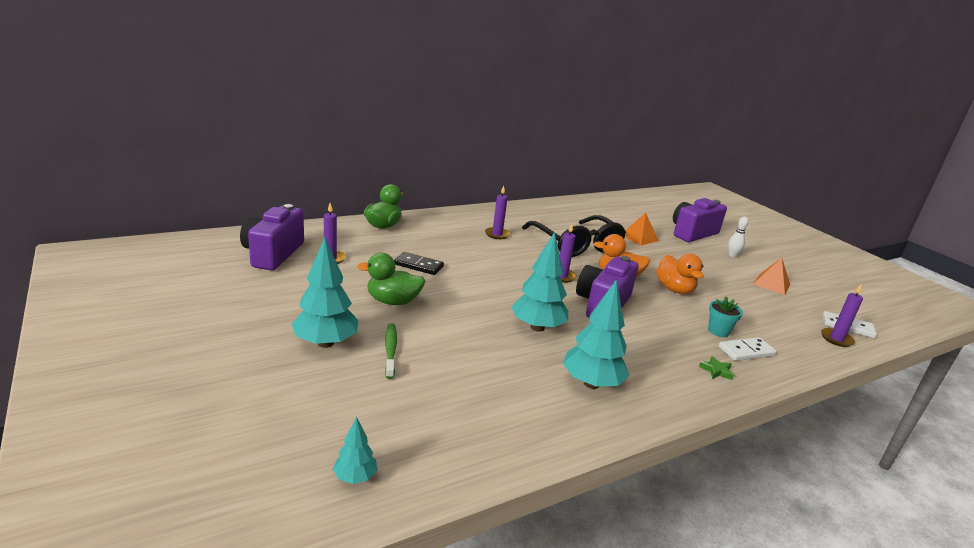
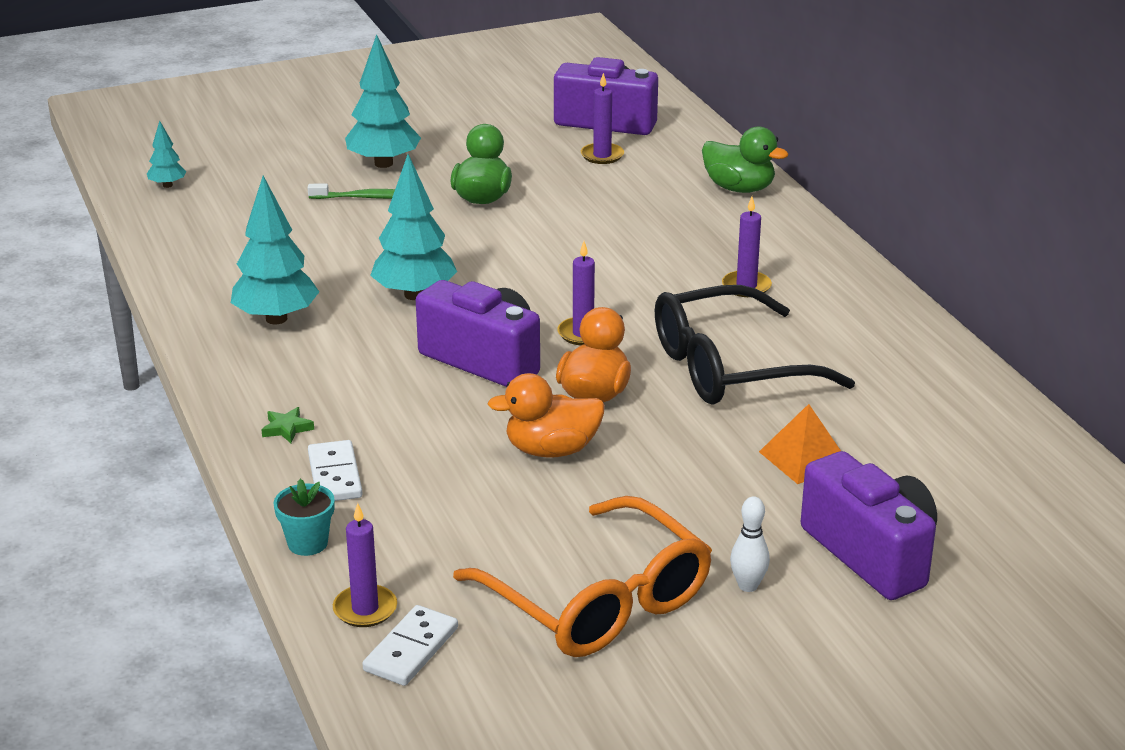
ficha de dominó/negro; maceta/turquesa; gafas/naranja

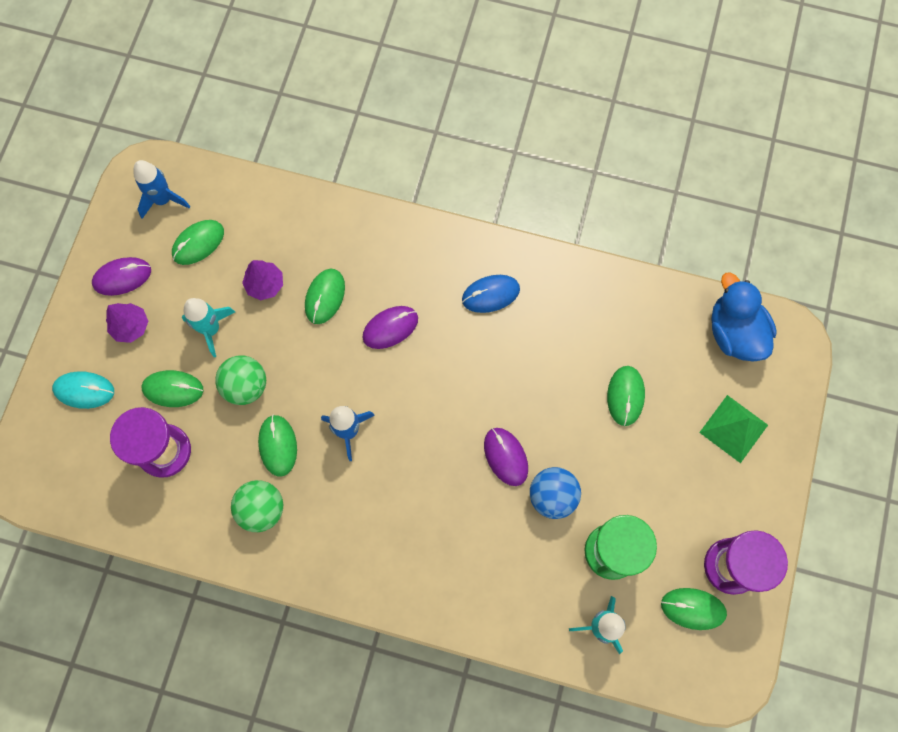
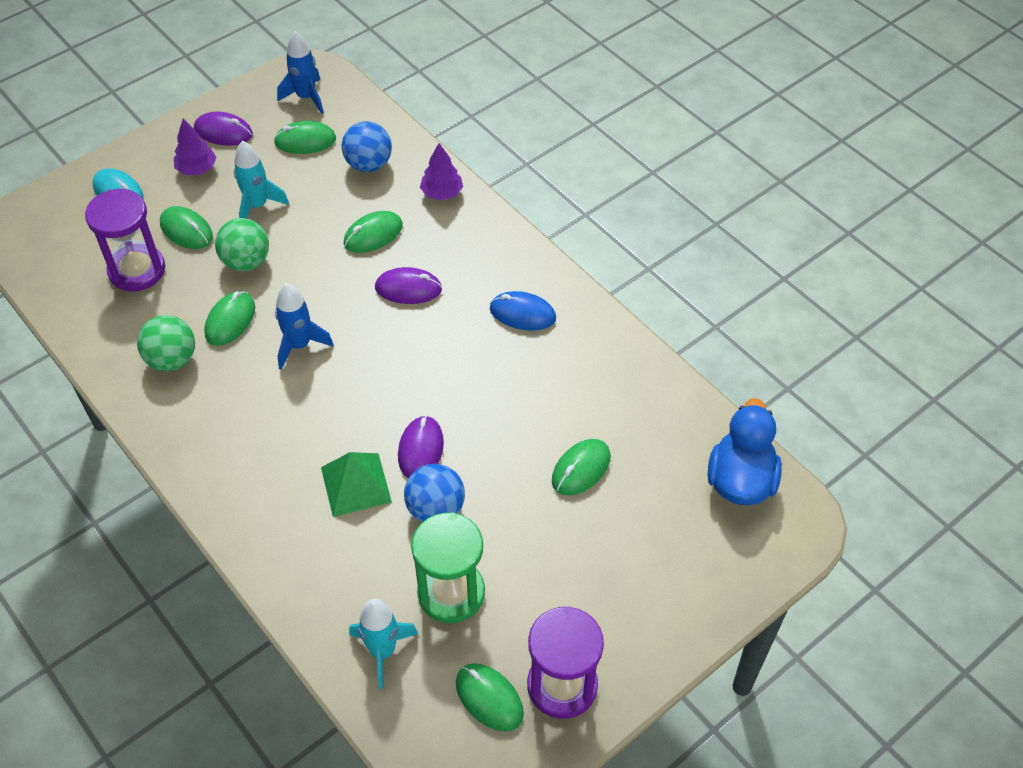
pelota/azul (no. 1 from left); árbol/morado (no. 2 from left); pirámide/verde

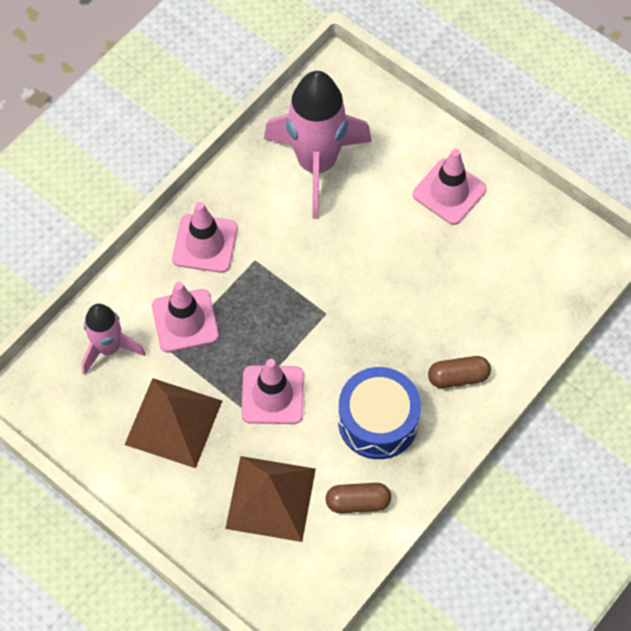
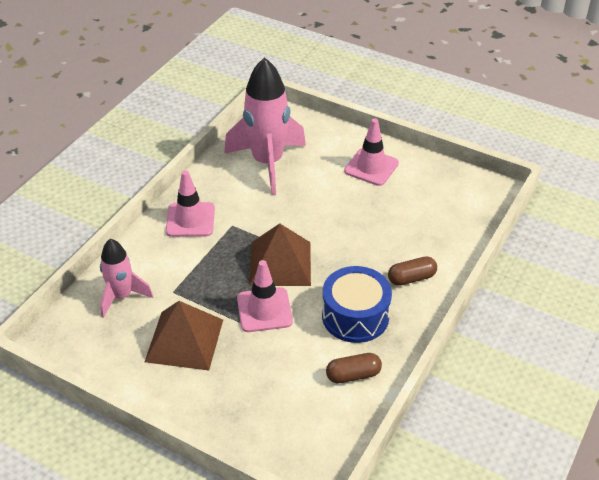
cono de tráfico/rosa (no. 1 from left in the first image); pirámide/marrón (no. 2 from left)

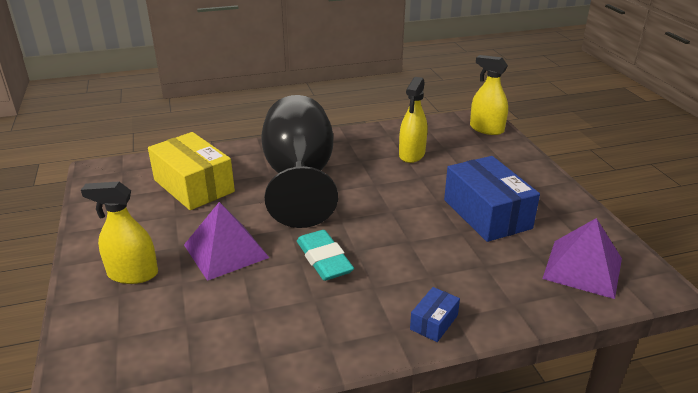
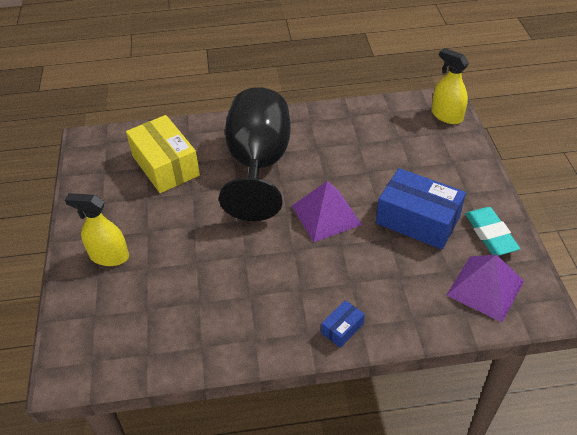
pulverizador/amarillo (no. 2 from left in the first image); pirámide/morado (no. 1 from left); goma de borrar/turquesa; caja/azul (no. 2 from left)

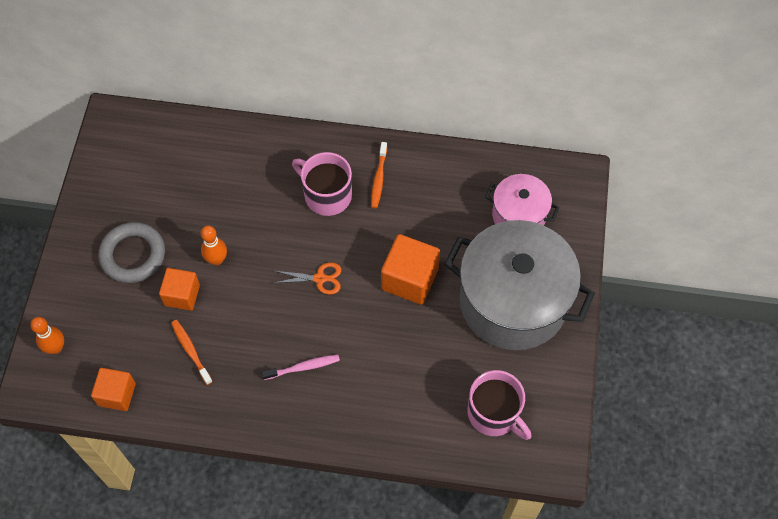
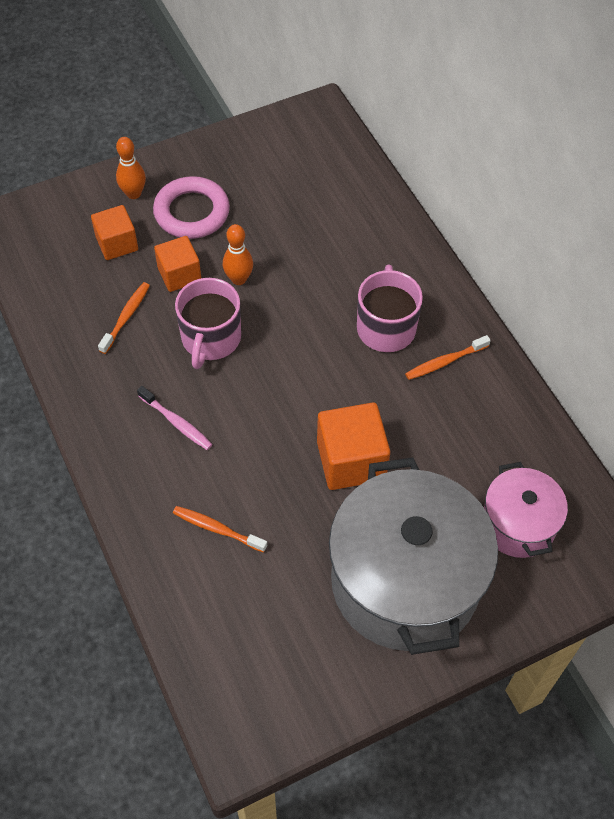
tijeras/naranja; cepillo de dientes/naranja (no. 2 from left); bolo/naranja (no. 1 from left); cubo/naranja (no. 1 from left); taza/rosa (no. 1 from left); anillo/rosa

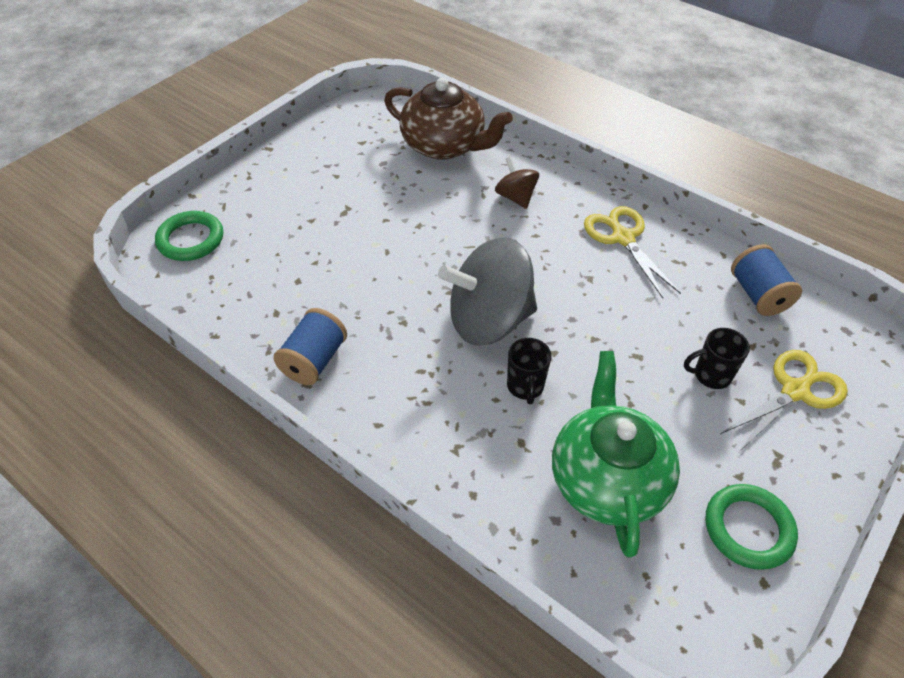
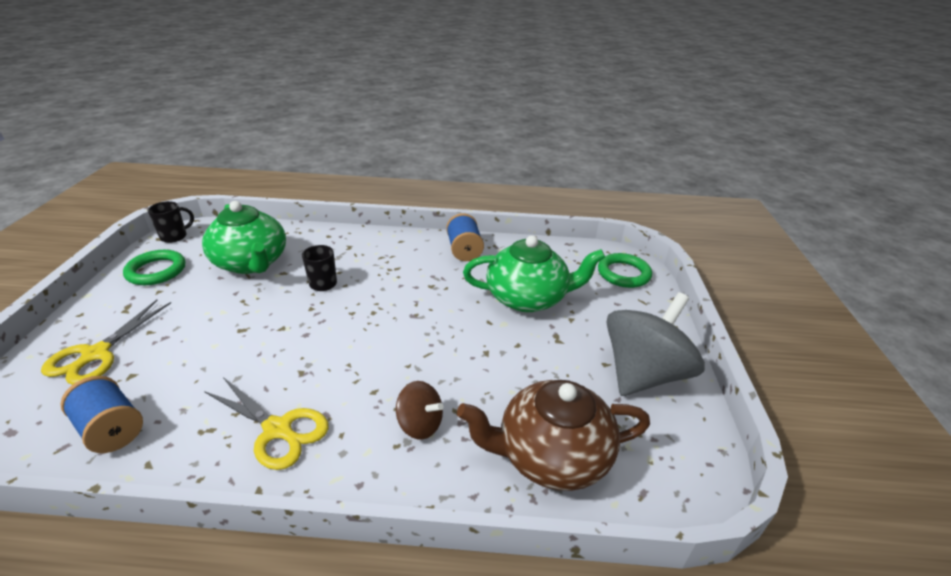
tetera/verde (no. 2 from left); peonza/gris; taza/negro (no. 1 from left)

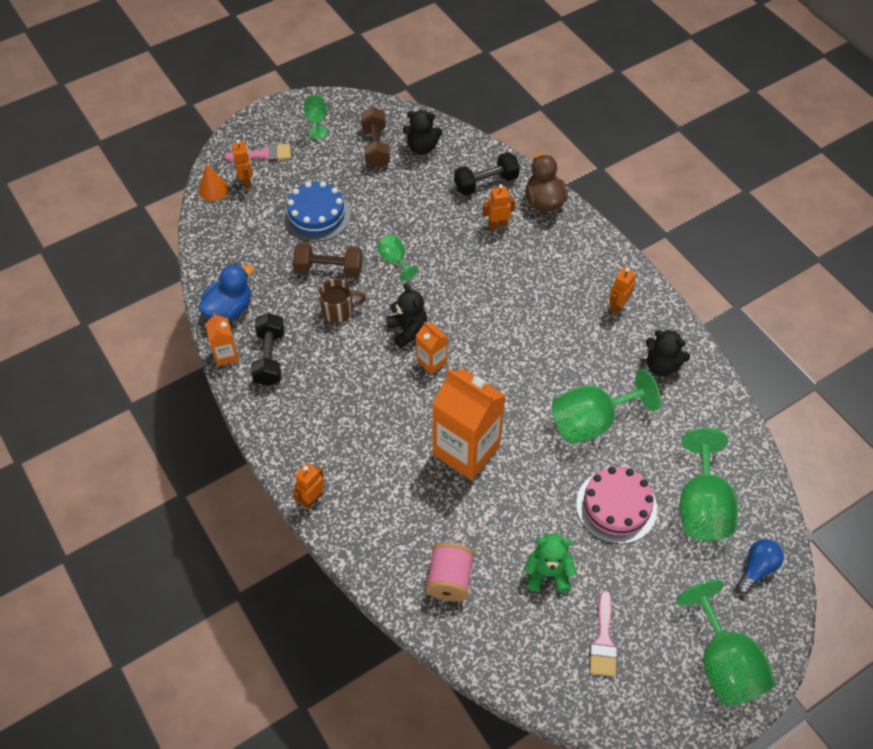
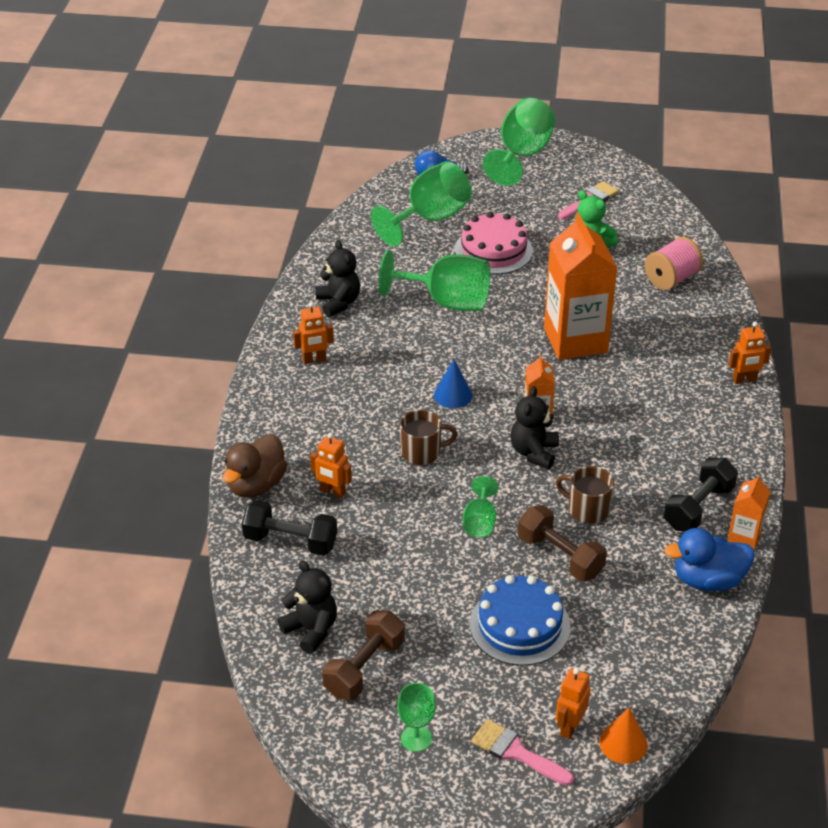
taza/marrón (no. 1 from left); cono/azul

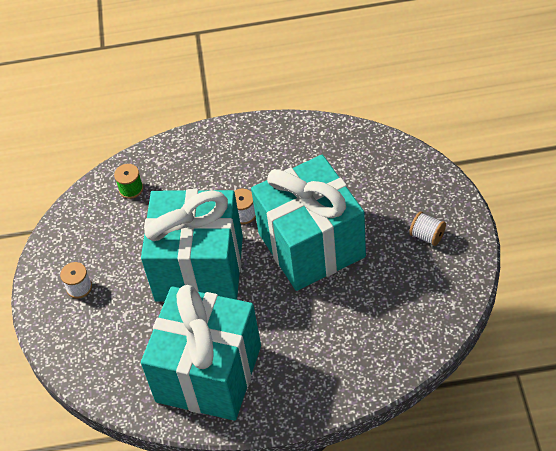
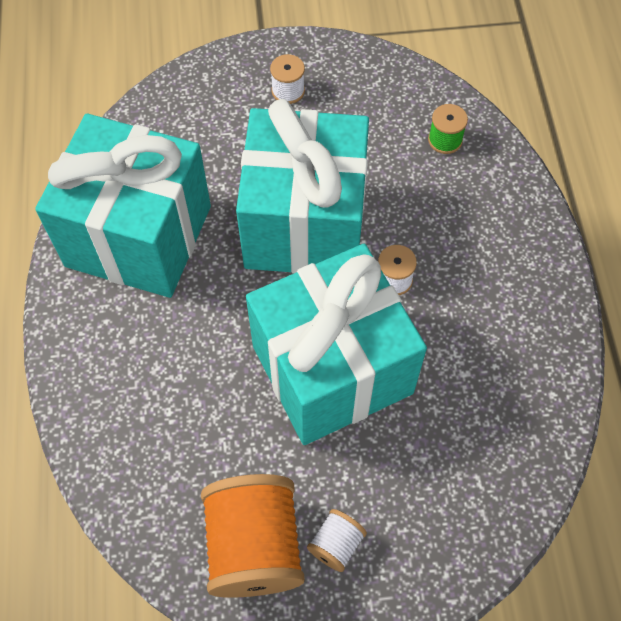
carrete/naranja

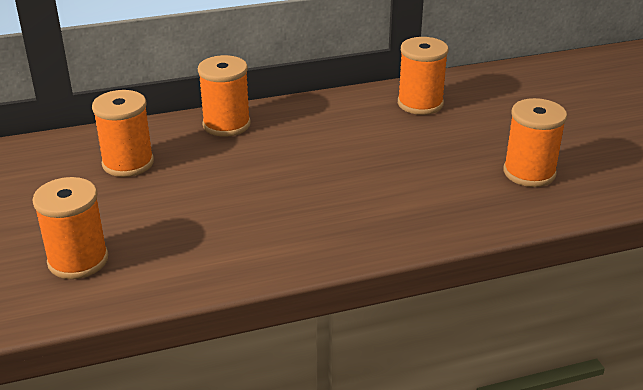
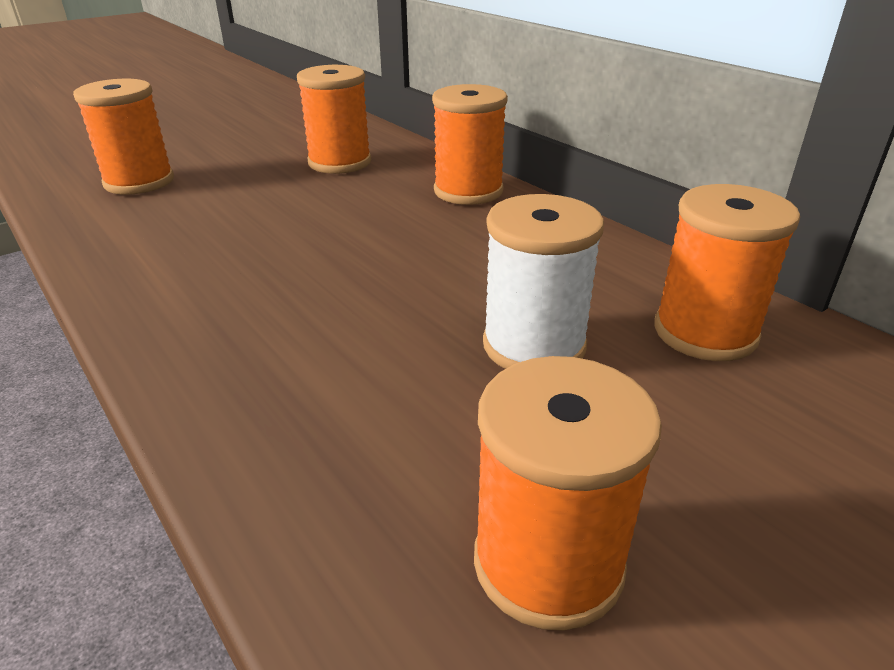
carrete/blanco

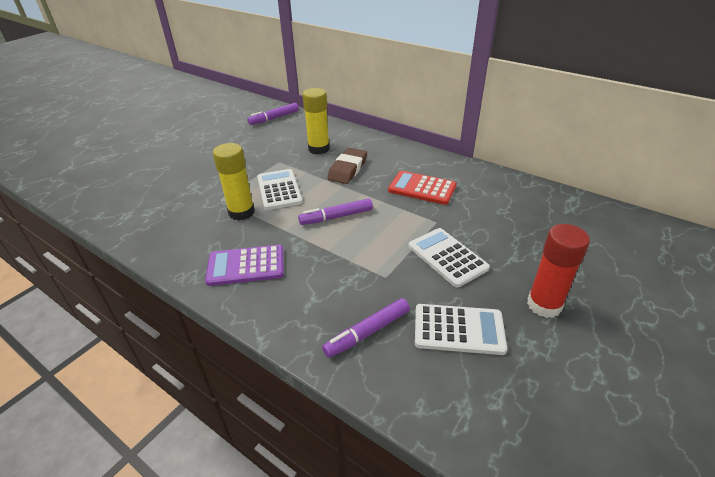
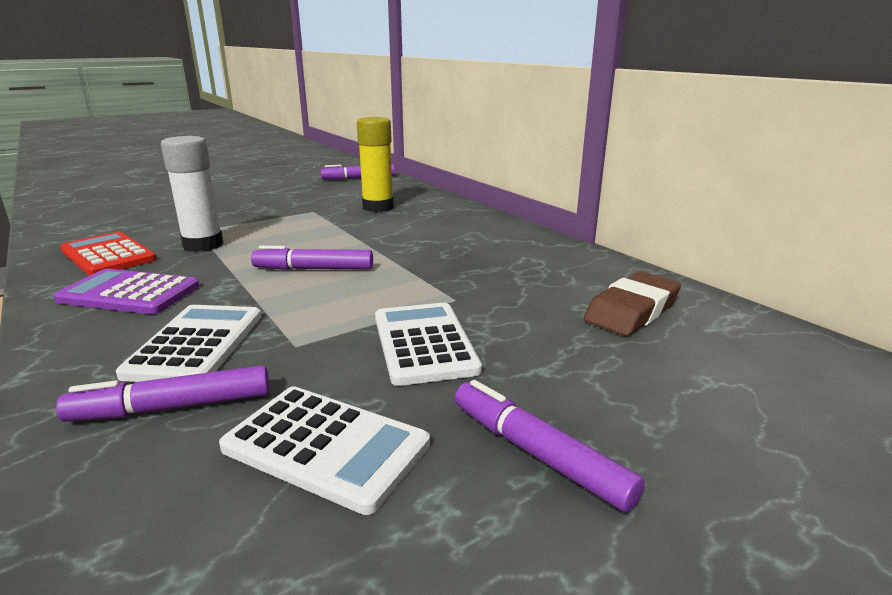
calculadora/blanco (no. 1 from left); goma de borrar/marrón; calculadora/rojo; rotulador/morado (no. 4 from left); barra de pegamento/blanco

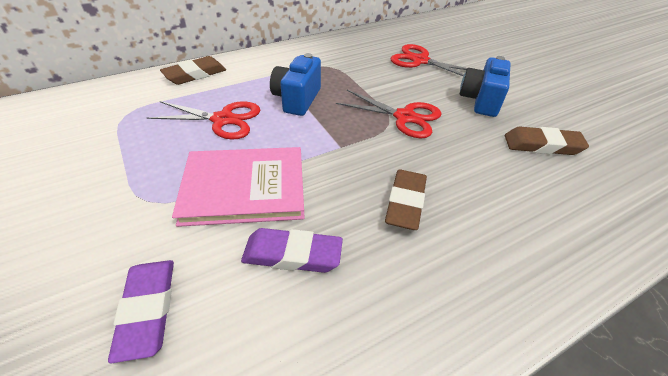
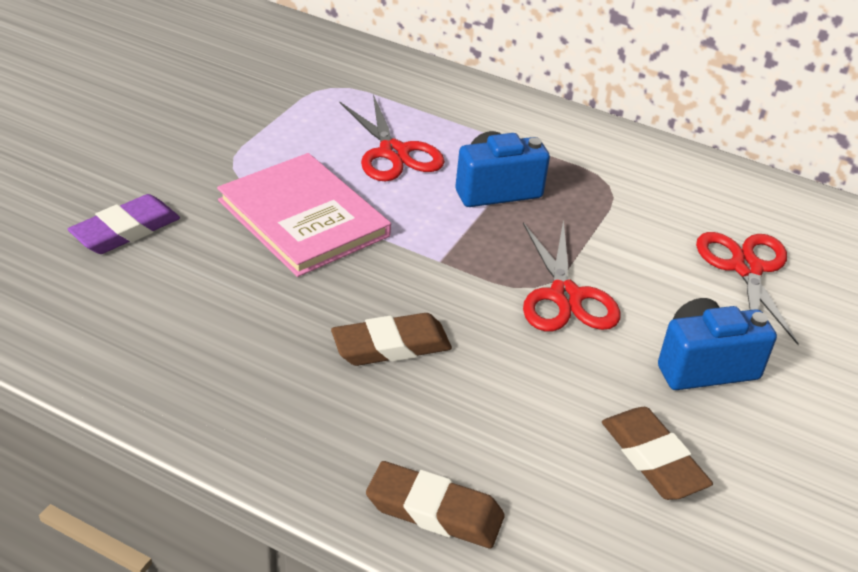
goma de borrar/morado (no. 2 from left in the first image); goma de borrar/marrón (no. 2 from left)

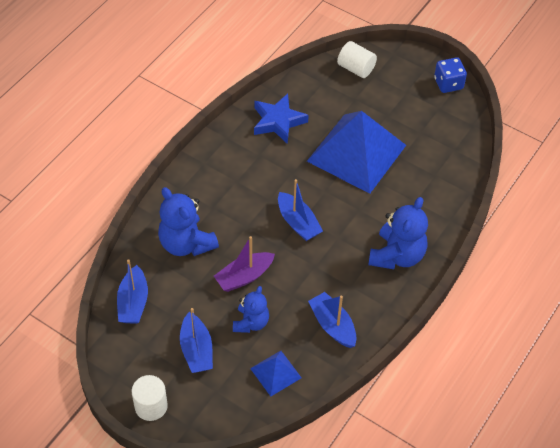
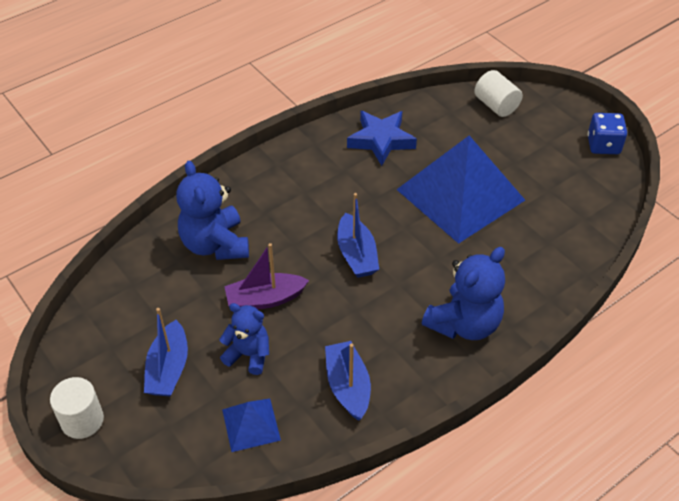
barco/azul (no. 1 from left in the first image); osito/azul (no. 2 from left)

